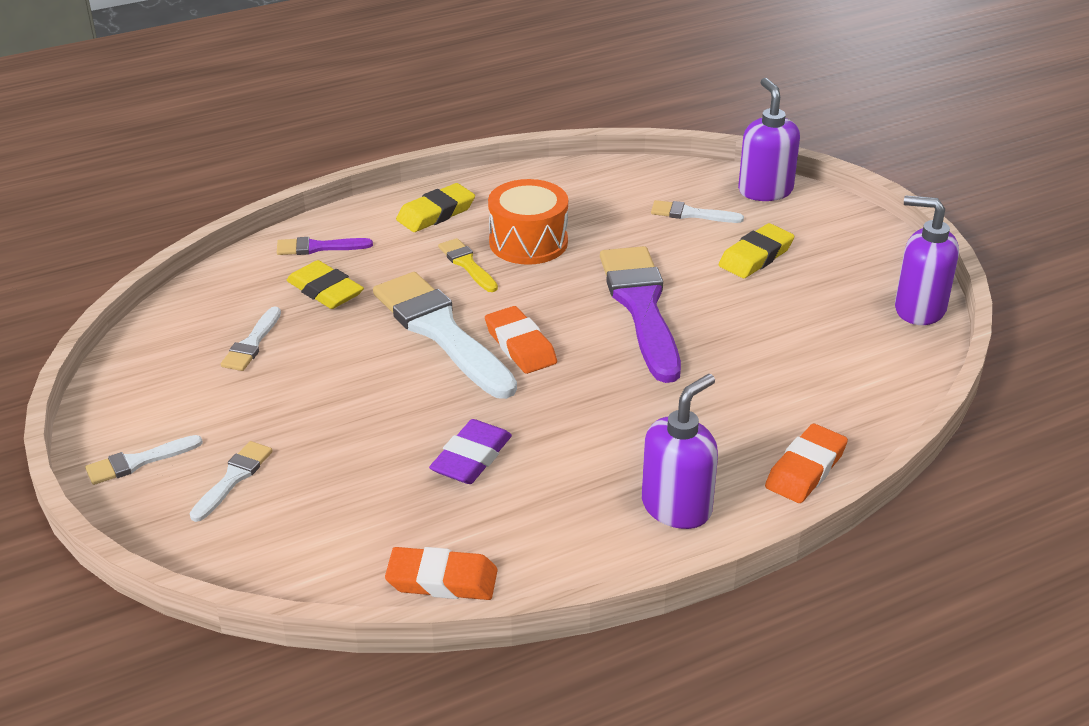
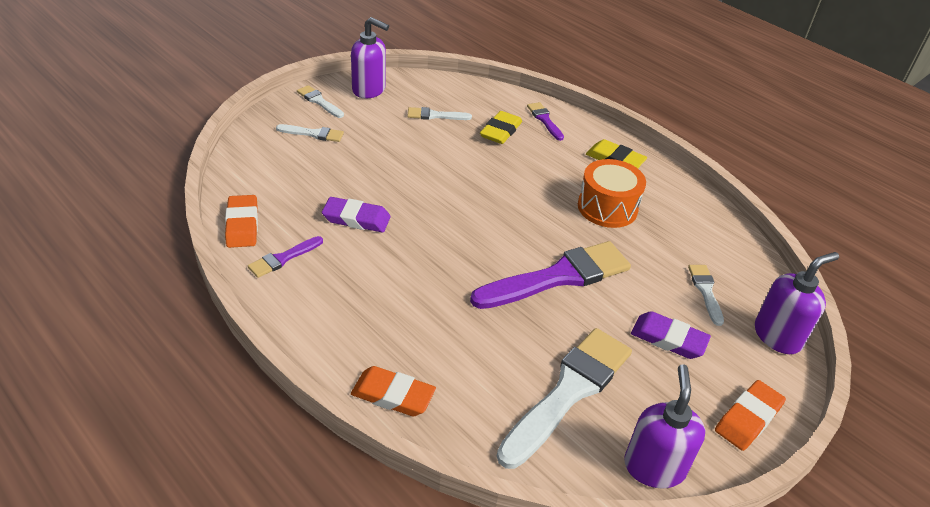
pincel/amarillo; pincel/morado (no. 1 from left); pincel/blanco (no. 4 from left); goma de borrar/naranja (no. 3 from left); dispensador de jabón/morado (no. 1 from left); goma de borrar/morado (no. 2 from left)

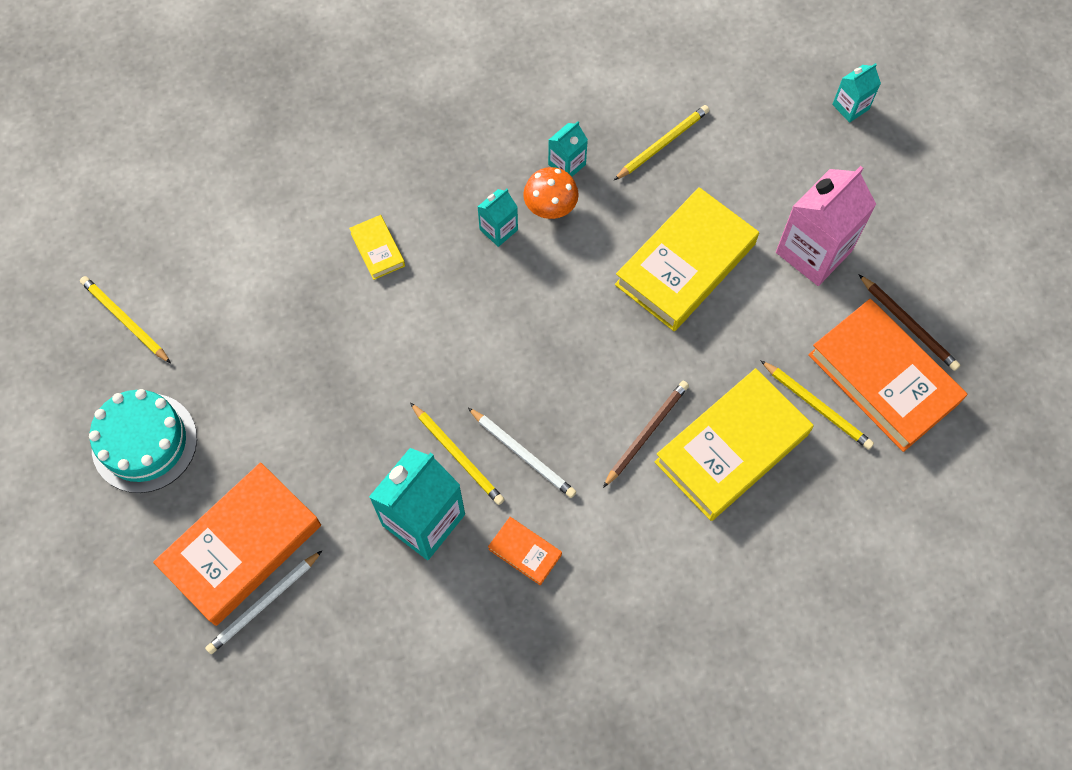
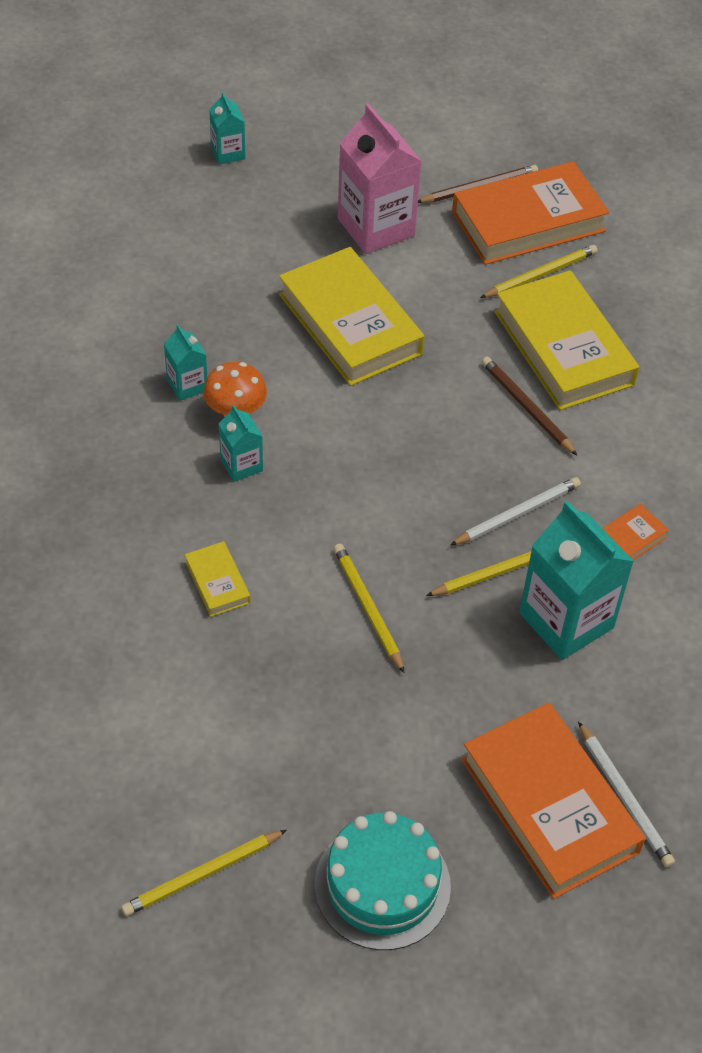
lápiz/amarillo (no. 2 from left); libro/amarillo (no. 1 from left)

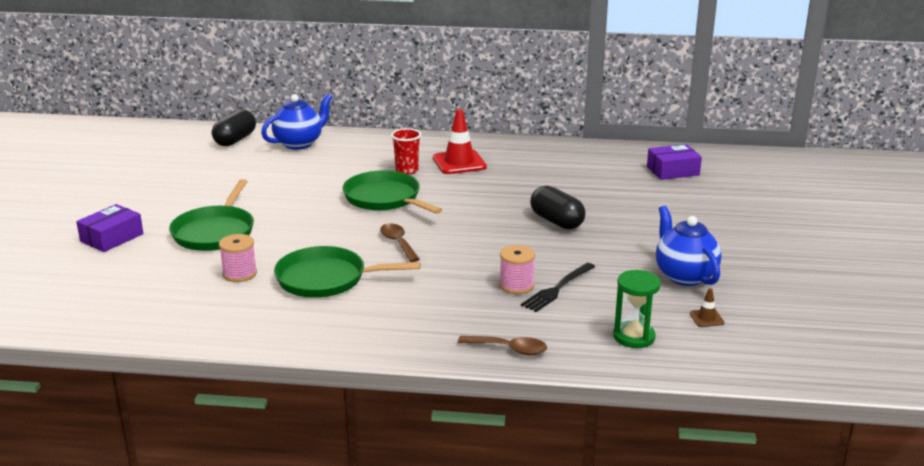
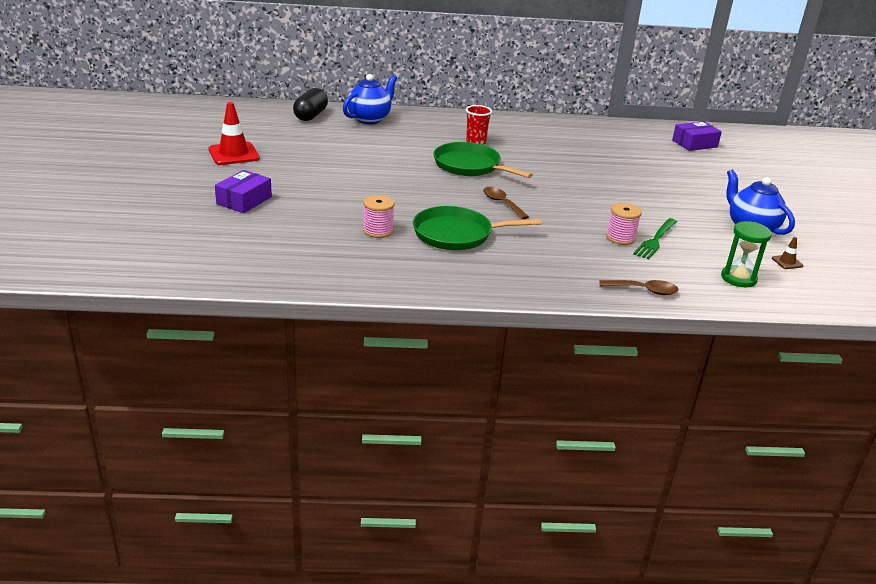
sartén/verde (no. 1 from left in the first image); cápsula/negro (no. 2 from left in the first image); cono de tráfico/rojo; tenedor/verde

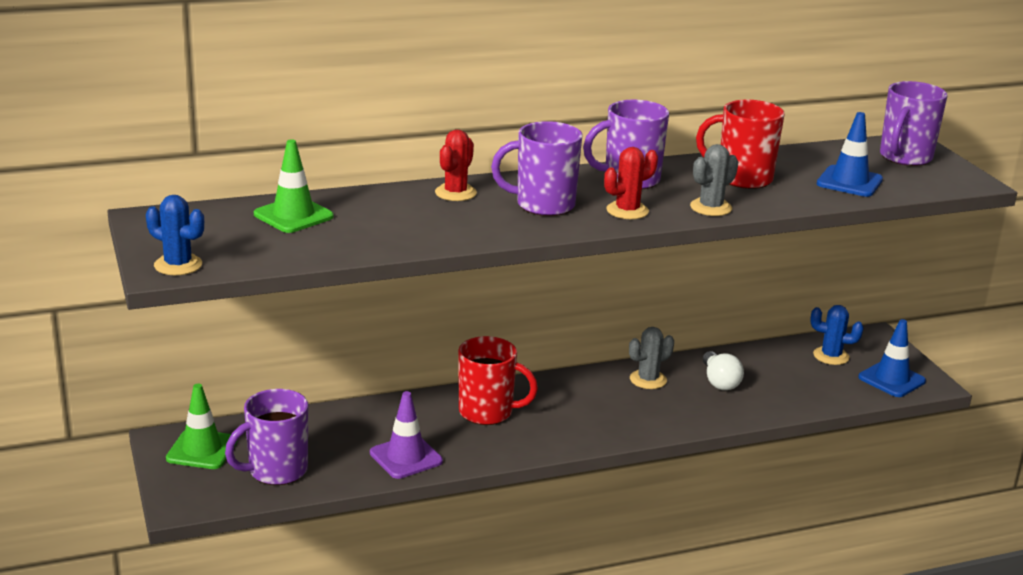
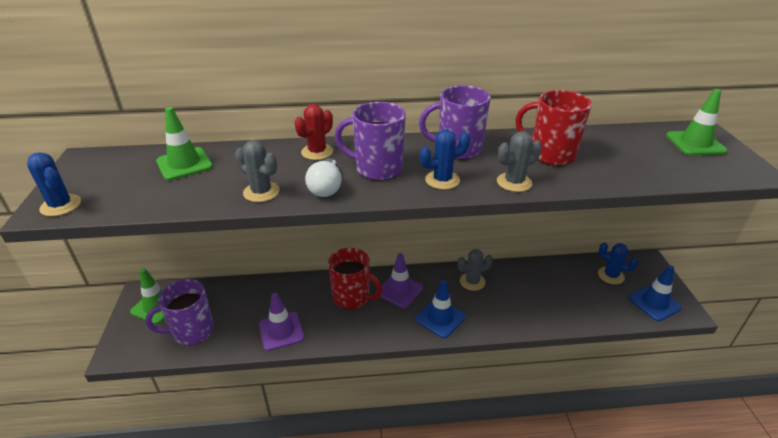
cactus/gris (no. 1 from left); cono de tráfico/morado (no. 2 from left); bombilla/blanco; cono de tráfico/azul (no. 1 from left); cono de tráfico/verde (no. 3 from left); cactus/azul (no. 2 from left)

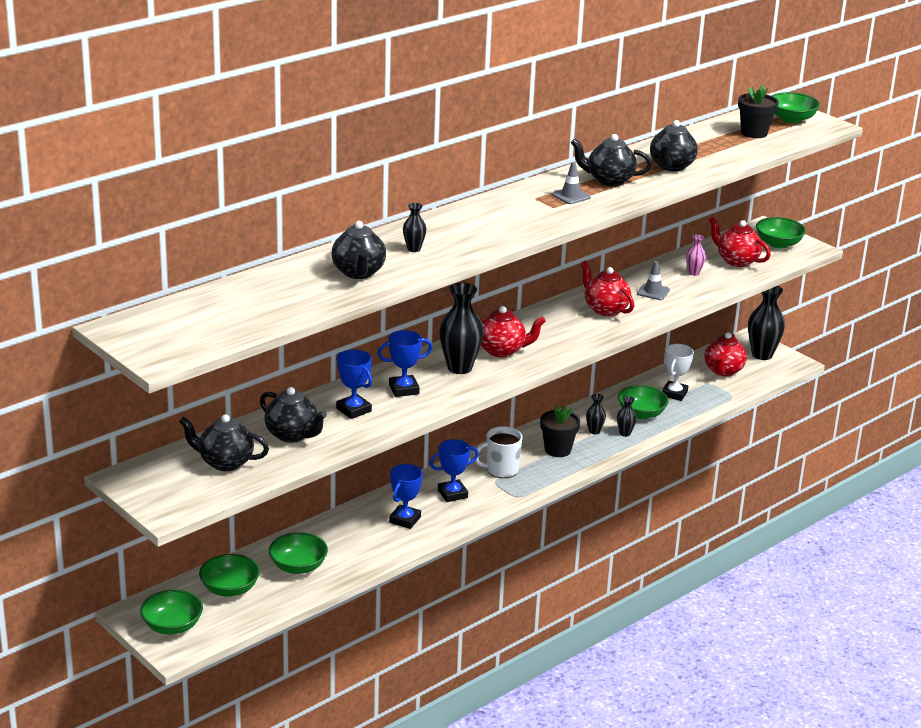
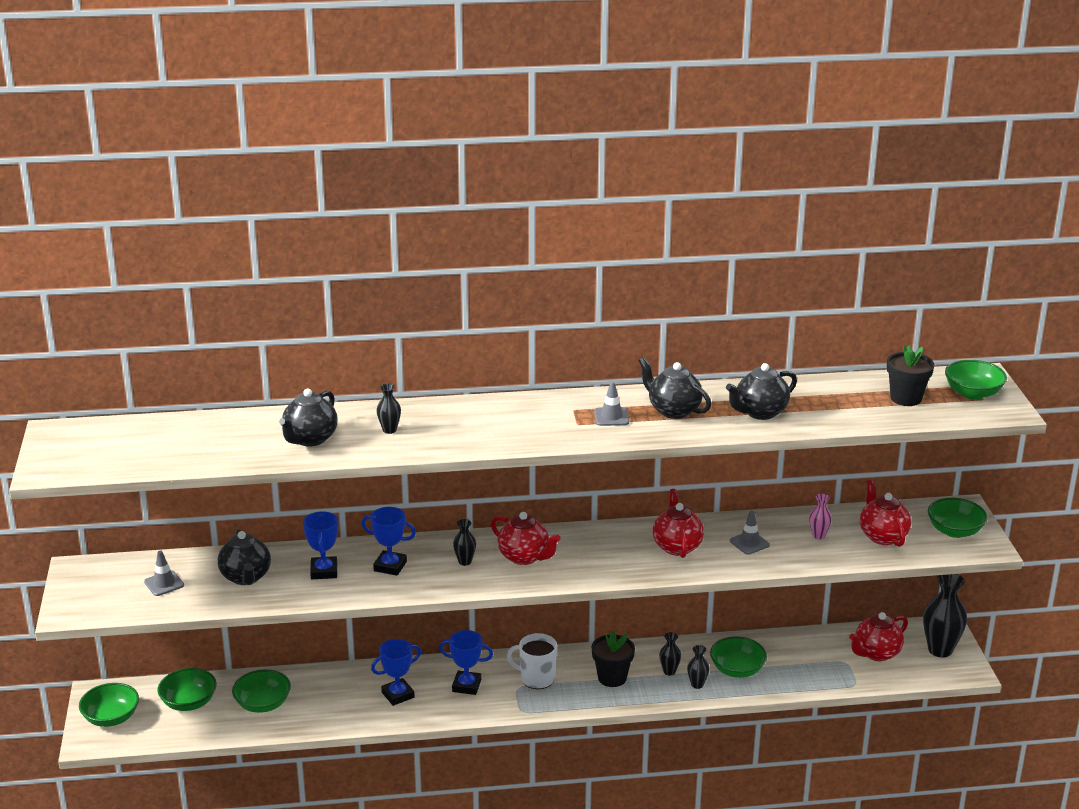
trofeo/blanco; cono de tráfico/gris (no. 1 from left); florero/negro (no. 2 from left)

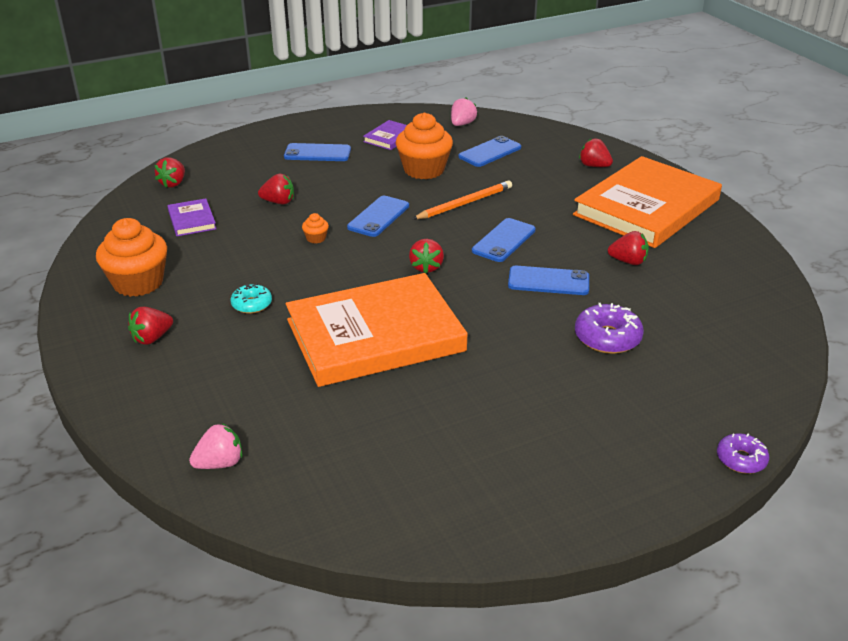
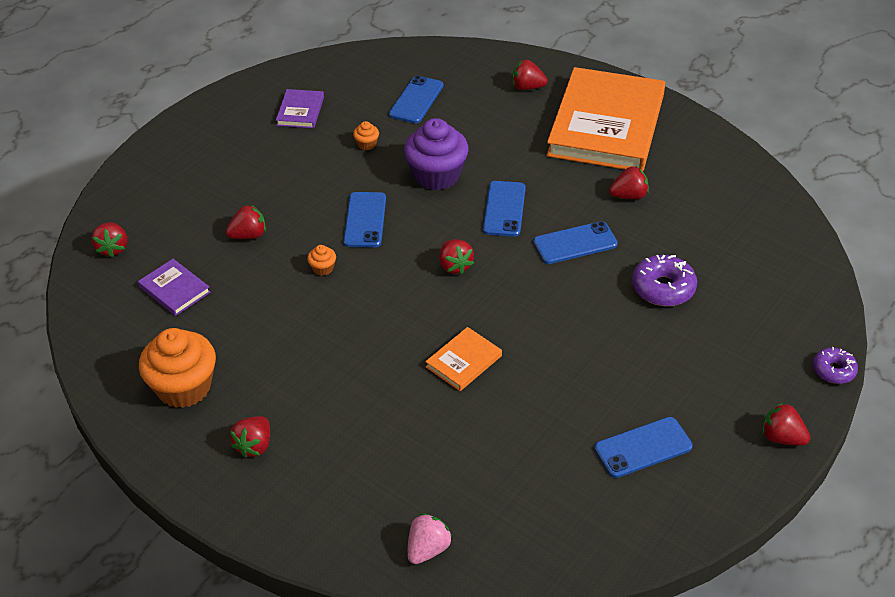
rosquilla/turquesa; fresa/rosa (no. 2 from left in the first image); fresa/rojo (no. 7 from left); móvil/azul (no. 5 from left); magdalena/morado; libro/naranja (no. 1 from left); magdalena/naranja (no. 3 from left)

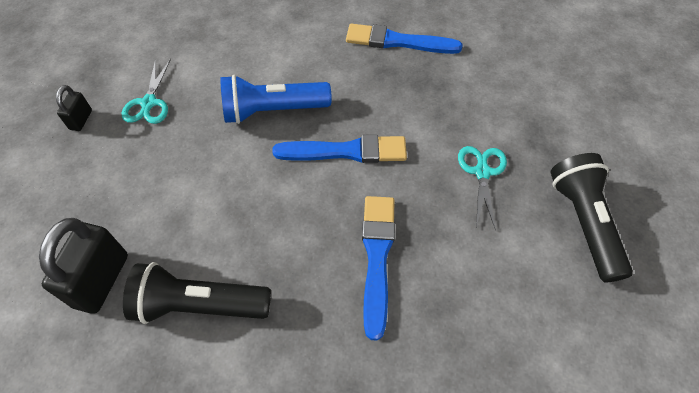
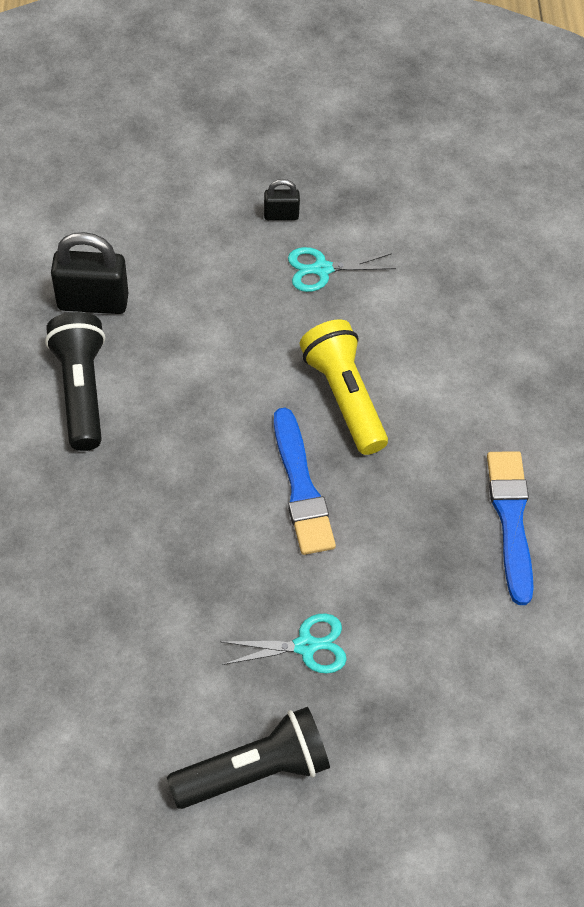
pincel/azul (no. 2 from left in the first image); lámpara de mano/amarillo

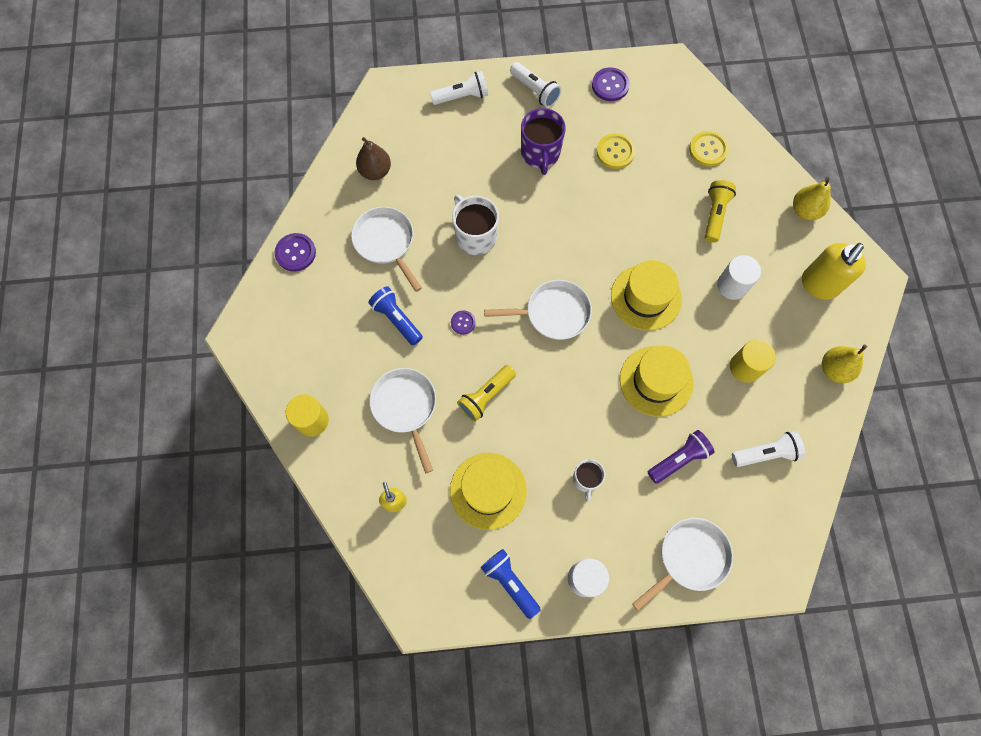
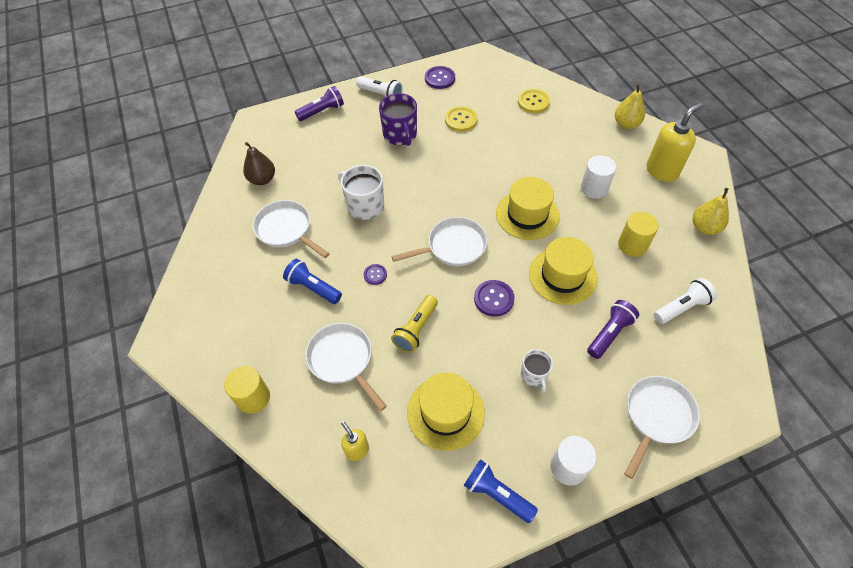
lámpara de mano/amarillo (no. 2 from left in the first image); botón/morado (no. 3 from left); lámpara de mano/morado (no. 1 from left); dispensador de jabón/amarillo (no. 2 from left)

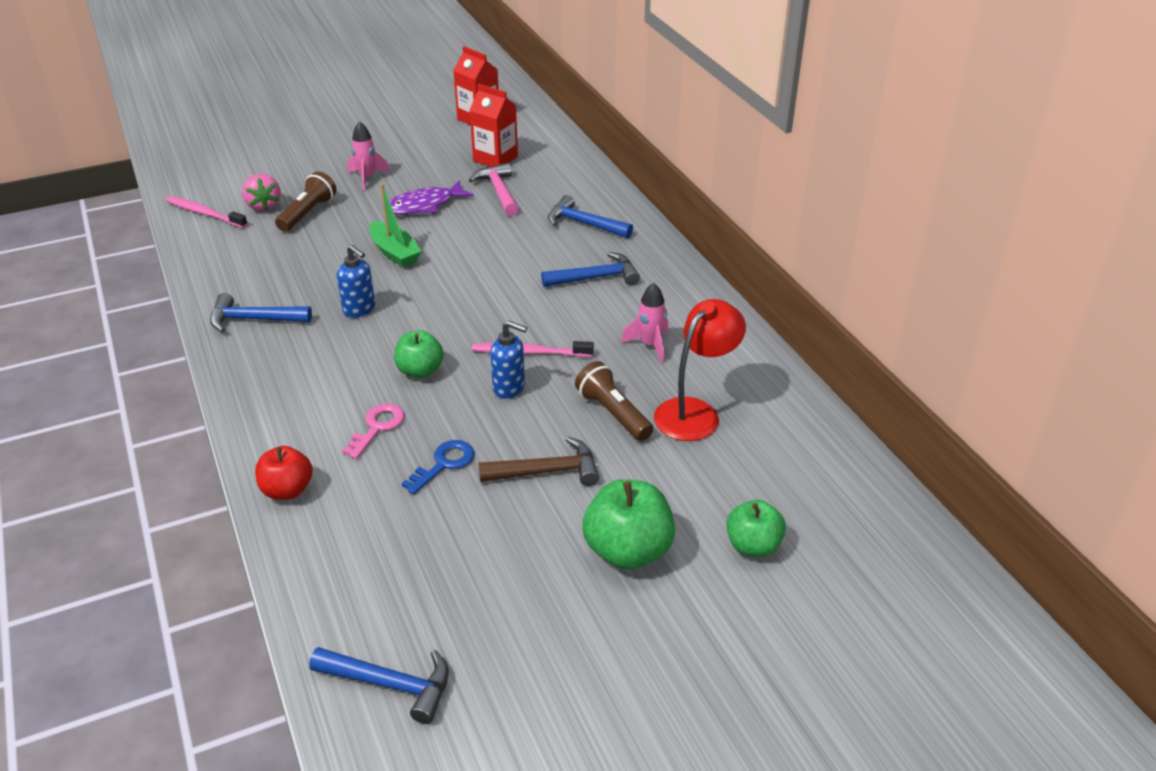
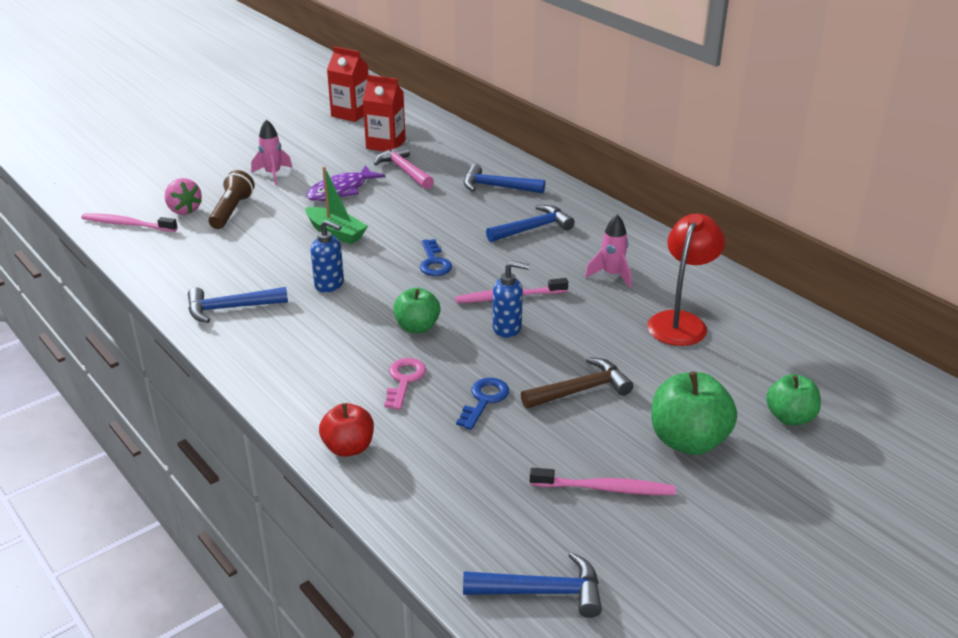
lámpara de mano/marrón (no. 2 from left in the first image); llave/azul (no. 1 from left); cepillo de dientes/rosa (no. 3 from left)

